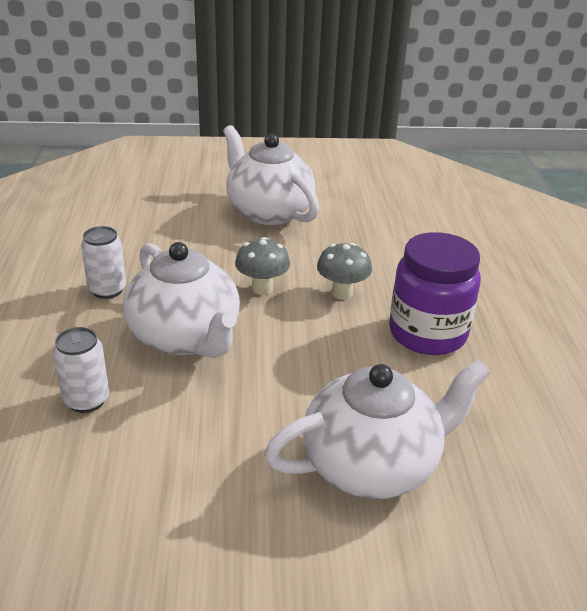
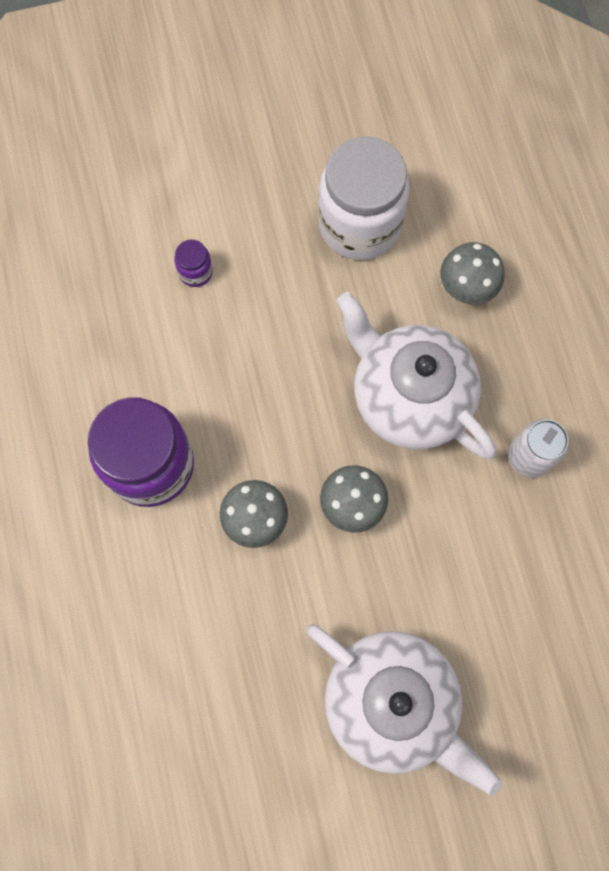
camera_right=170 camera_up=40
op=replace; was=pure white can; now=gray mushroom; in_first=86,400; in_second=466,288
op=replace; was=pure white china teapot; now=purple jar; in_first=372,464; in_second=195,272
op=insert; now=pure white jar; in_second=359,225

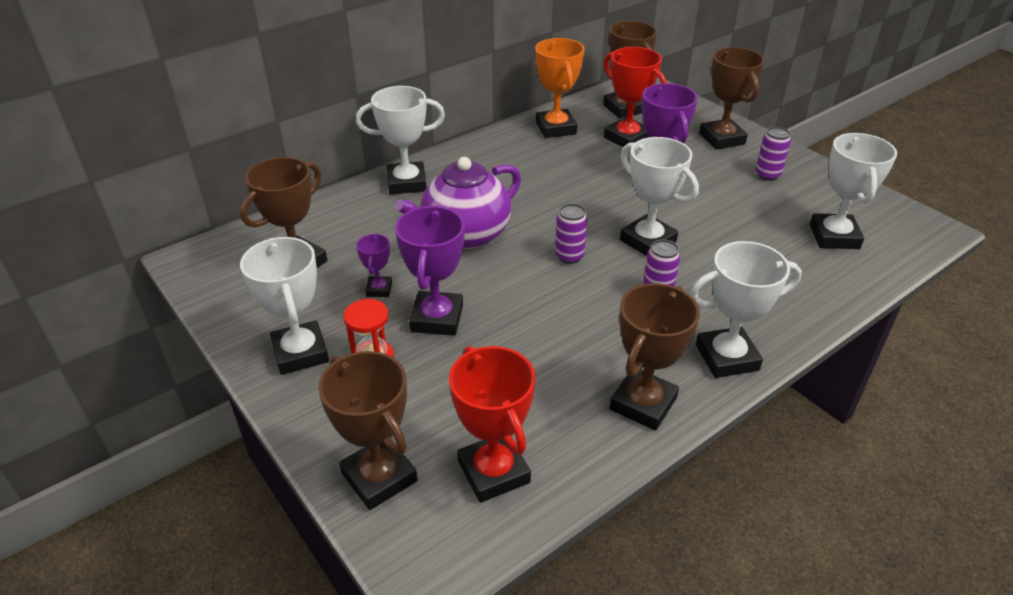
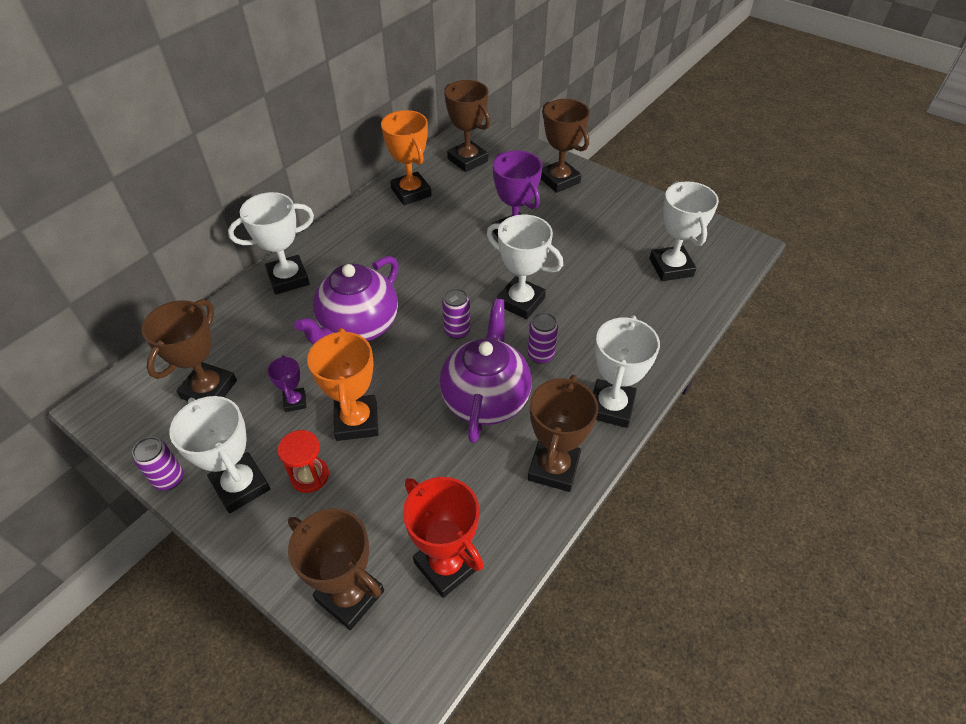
camera_right=-15 camera_up=10
op=recolor; was=purple prize cup; now=orange-coloured prize cup; in_first=437,318; in_second=357,421
op=delete; was=crimson prize cup; in_first=627,138
op=rotate; was=pure white prize cup; in_first=726,357; in_second=610,407; clockwise=-45
op=move; was=purple can; in_first=767,175; in_second=169,479
op=insert; now=purple china teapot; in_second=485,398

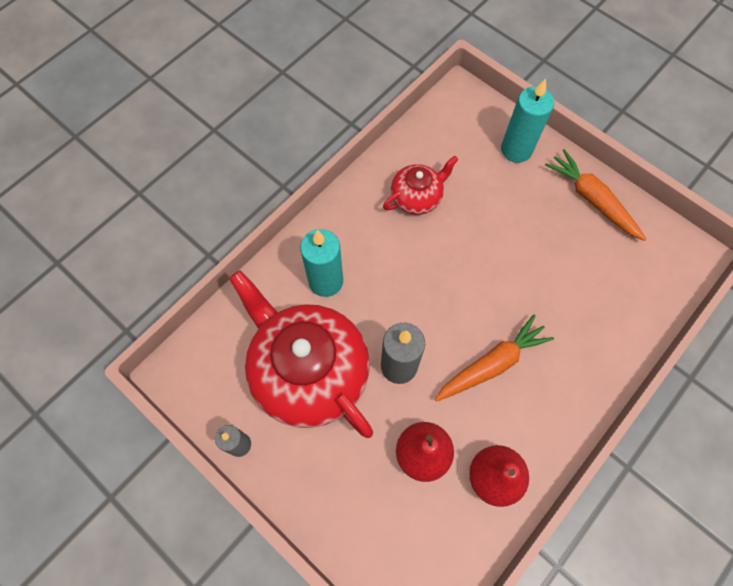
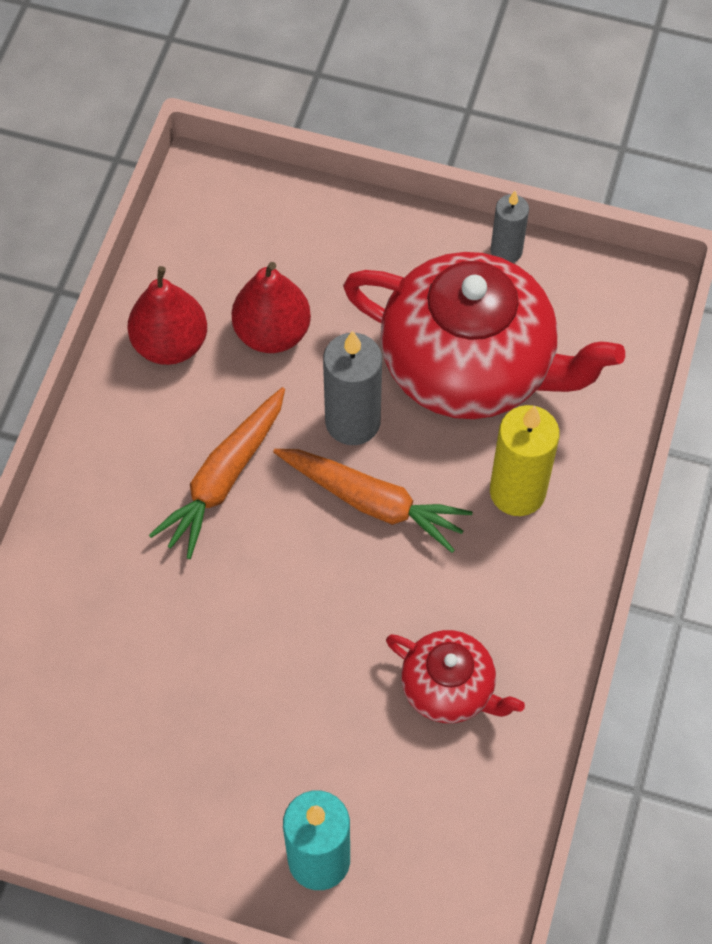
camera_right=155 camera_up=-5
op=recolor; was=turquoise pillar candle; now=yellow pillar candle; in_first=326,281; in_second=517,492
op=rotate; was=crimson china teapot; in_first=417,197; in_second=449,688; clockwise=-90
op=move; was=orange-coloured carrot; in_first=592,199; in_second=372,502

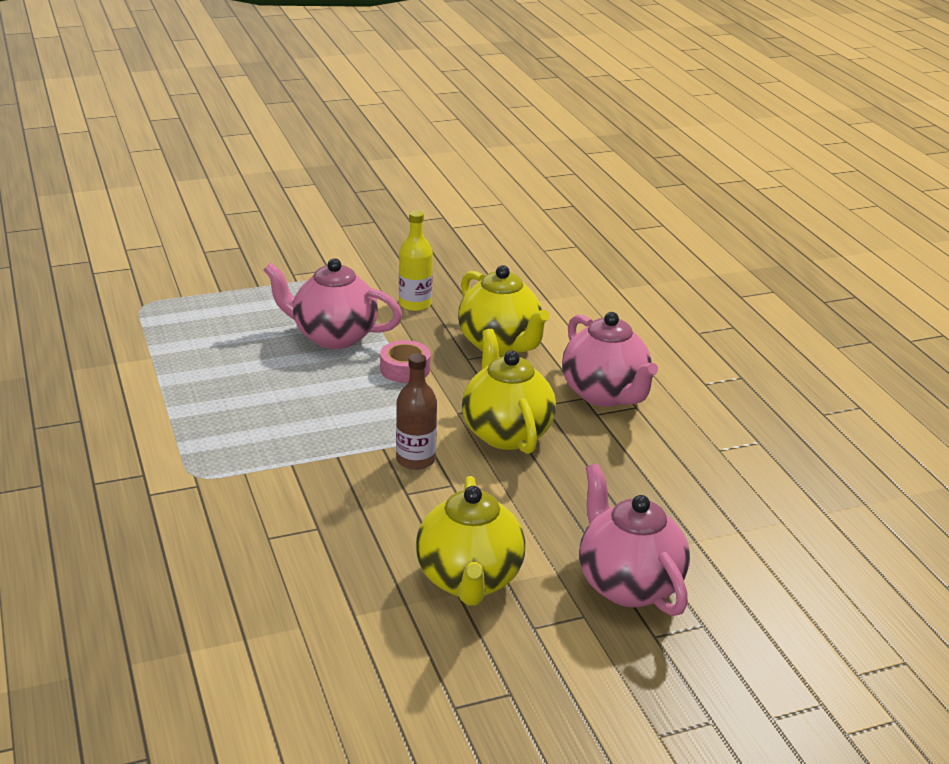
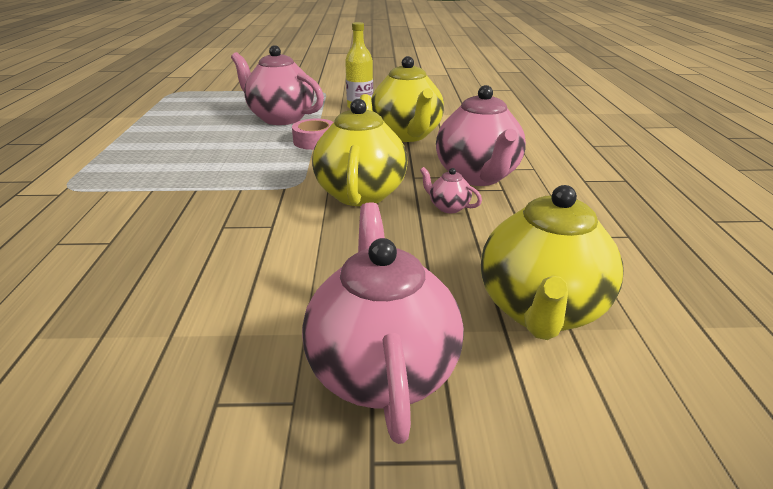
camera_right=20 camera_up=0
op=delete; was=brown drink bottle; in_first=416,460
op=move; was=yellow china teapot; in_first=469,580; in_second=540,311
op=insert; now=rose-pink china teapot; in_second=448,207

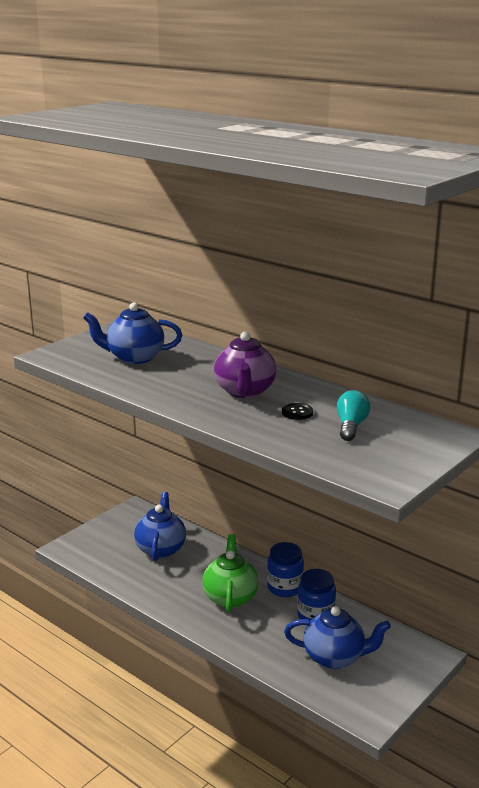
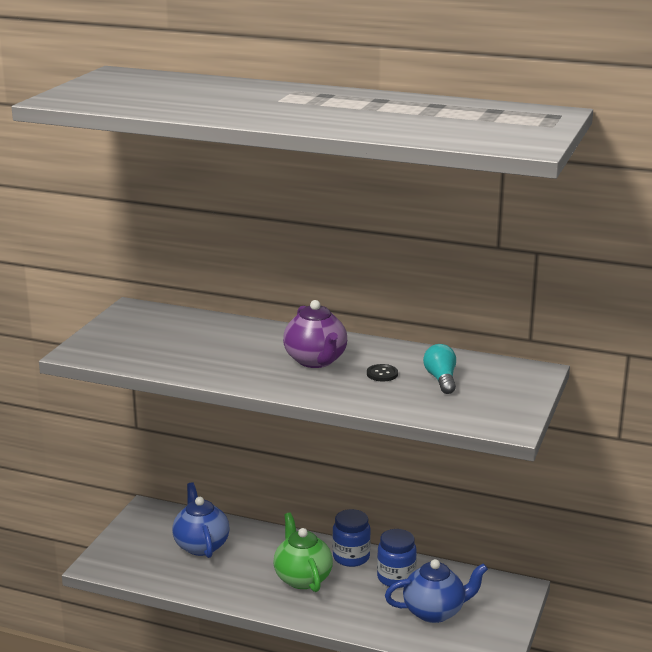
camera_right=-20 camera_up=0
op=delete; was=cobalt china teapot; in_first=134,358

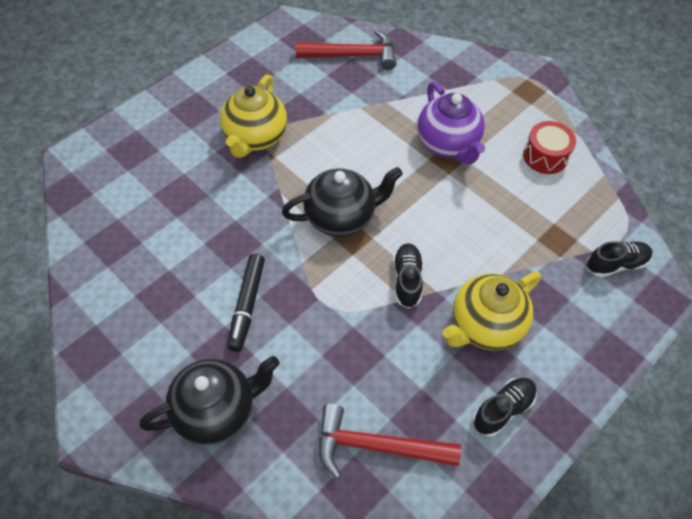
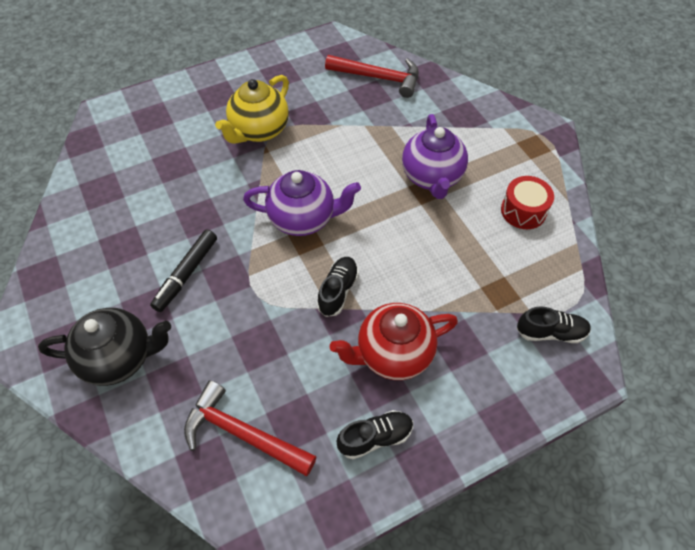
camera_right=20 camera_up=0
op=recolor; was=black china teapot; now=purple china teapot; in_first=341,217; in_second=303,219
op=recolor; was=yellow china teapot; now=crimson china teapot; in_first=485,325; in_second=393,353

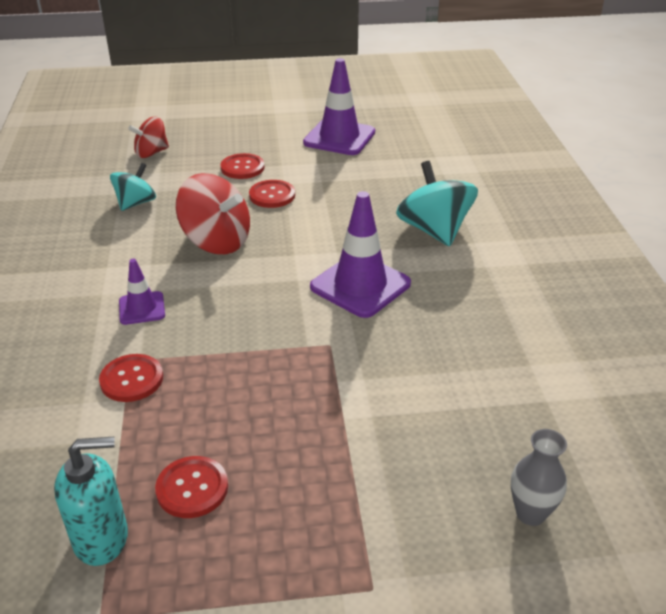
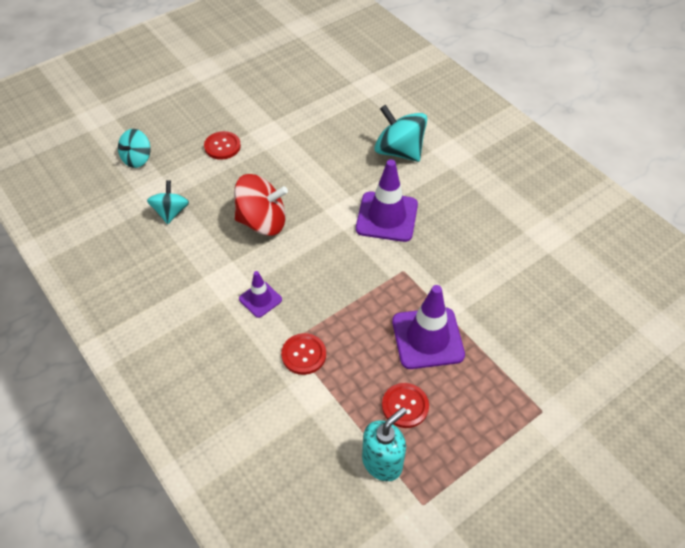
camera_right=-30 camera_up=15
op=recolor; was=crimson spinning top; now=turquoise spinning top; in_first=151,153; in_second=137,159
op=delete; was=crimson sewing button; in_first=272,195
op=move; was=purple safety cone; in_first=339,137; in_second=427,338
op=delete; was=gray tall vase; in_first=530,513

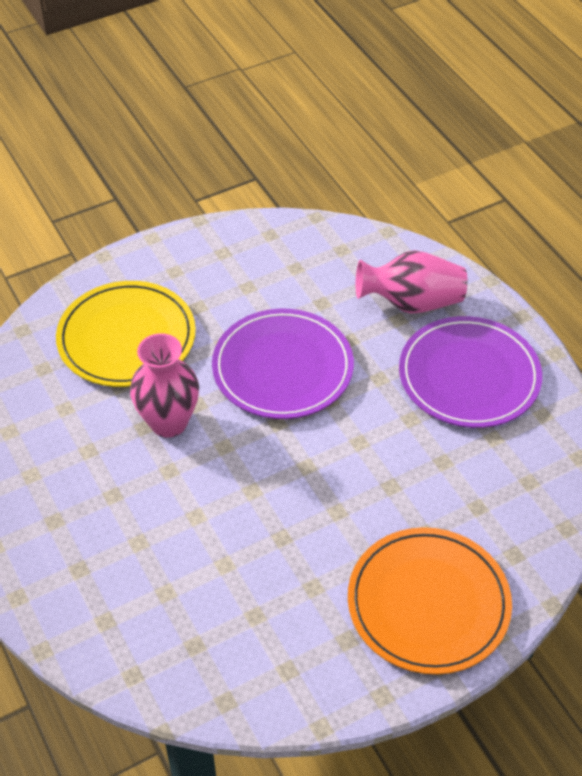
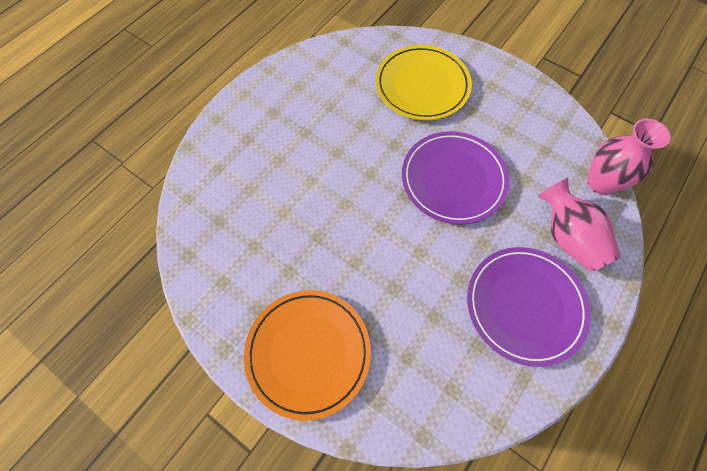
camera_right=65 camera_up=15
op=move; was=rose-pink tall vase; in_first=168,422; in_second=600,182

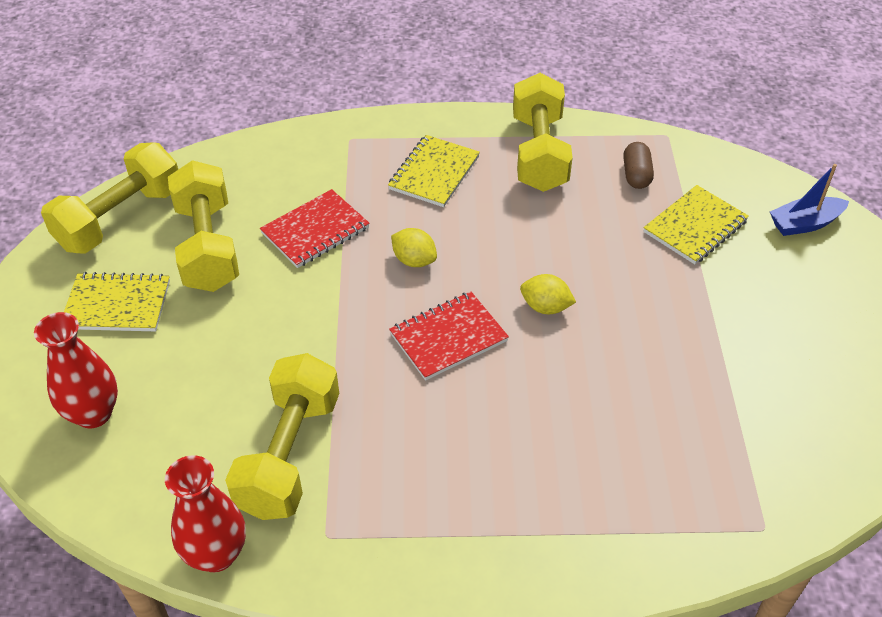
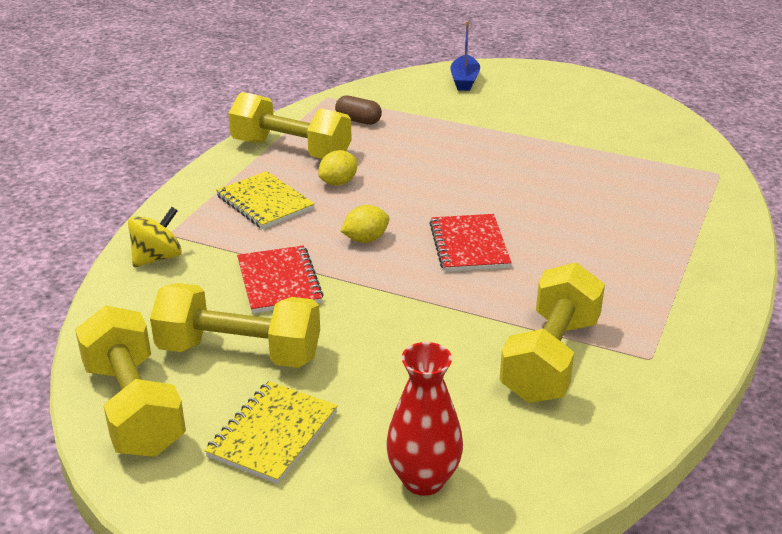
camera_right=-65 camera_up=-15
op=delete; was=crimson tall vase; in_first=216,554
op=rotate; was=yellow hand weight; in_first=289,454; in_second=550,359; clockwise=75
op=move; was=yellow toy lemon; in_first=545,307; in_second=338,183
op=delete; was=yellow notebook; in_first=695,227
op=insert; now=yellow spinning top; in_second=157,258

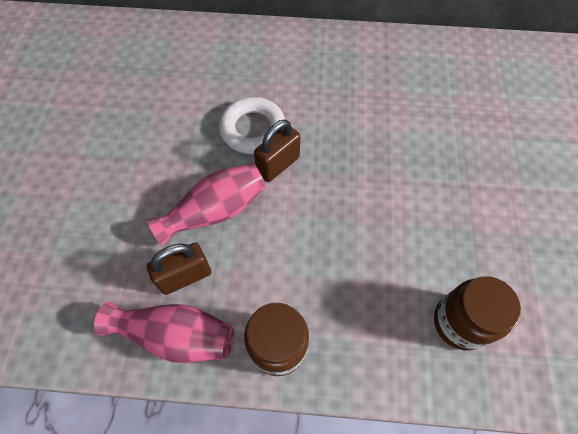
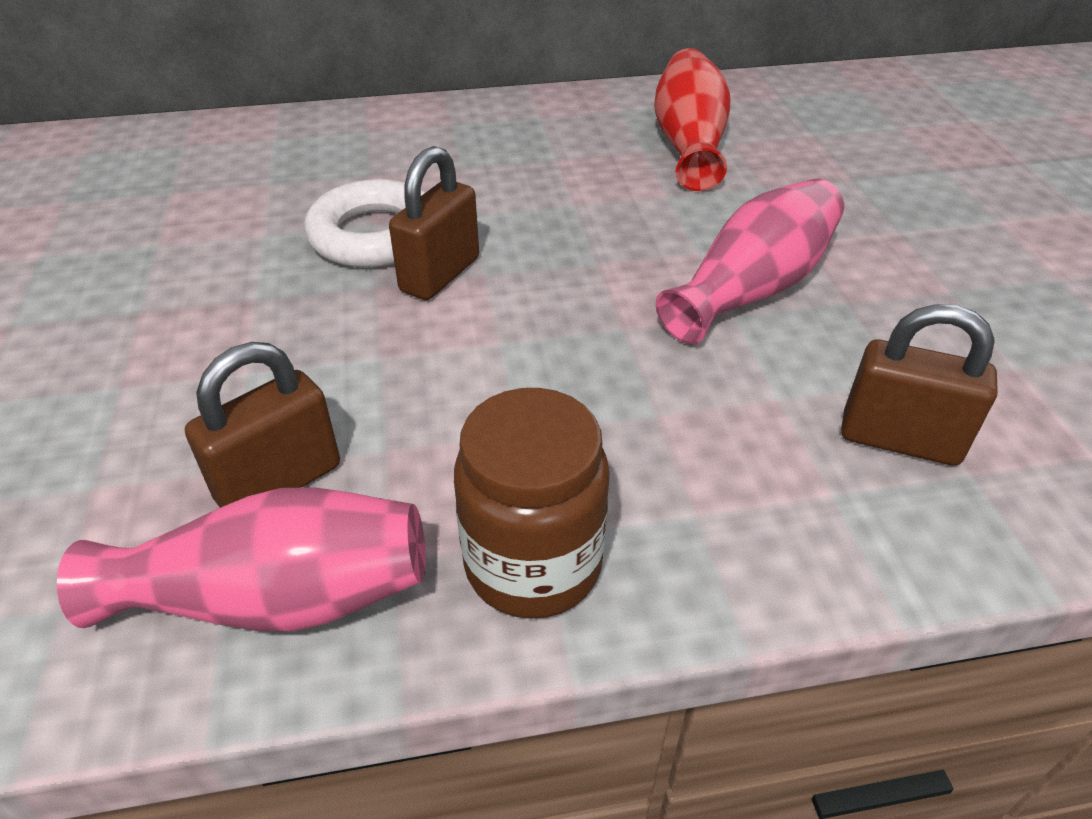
camera_right=-15 camera_up=-20
op=move; was=rose-pink tall vase; in_first=215,211; in_second=751,289
op=replace; was=brown jar; now=brown padlock; in_first=460,322; in_second=899,440
op=insert; now=crimson tall vase; in_second=689,145

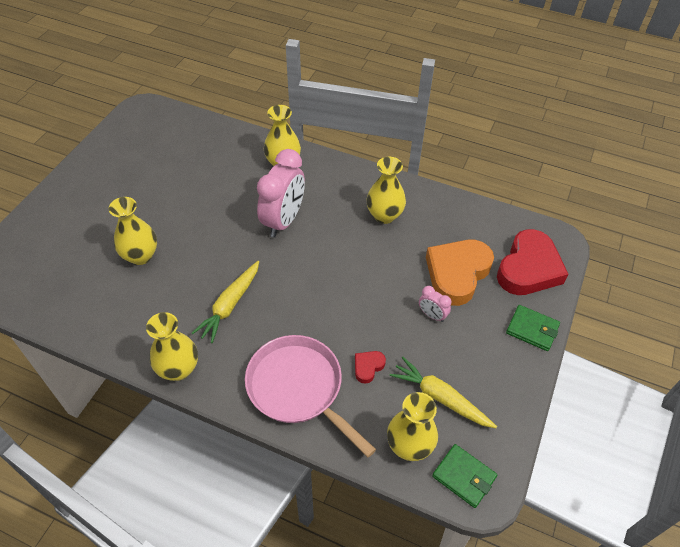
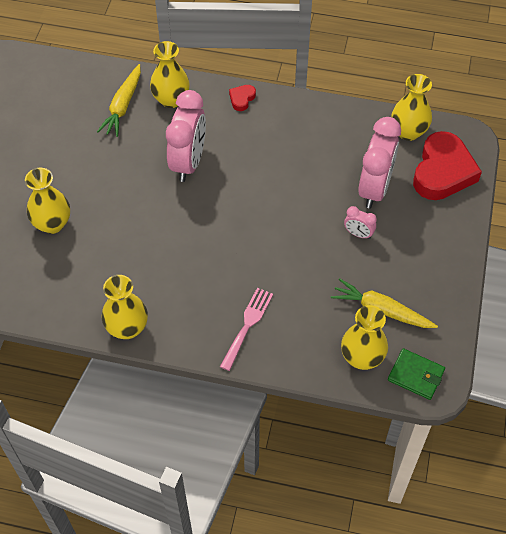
camera_right=-10 camera_up=5
op=move; was=yellow carrot; in_first=230,305; in_second=123,106
op=replace; was=rose-pink skillet; now=rose-pink dinner fork; in_first=298,388; in_second=247,325
op=move; was=crimson love heart; in_first=368,367; in_second=242,99
op=move; was=yellow tall vase; in_first=384,215; in_second=408,132
op=replace; was=orange-coloured love heart; now=rose-pink bedside clock; in_first=457,274; in_second=374,188
op=delete; was=green wallet; in_first=532,329

